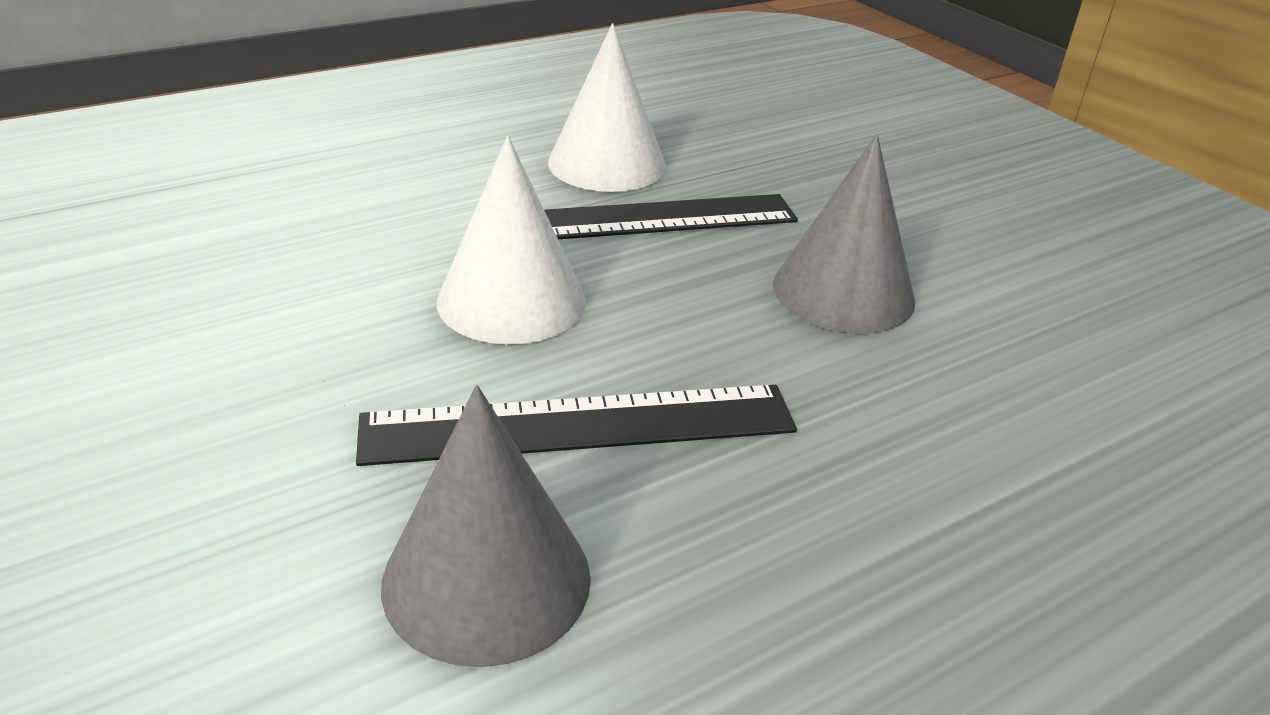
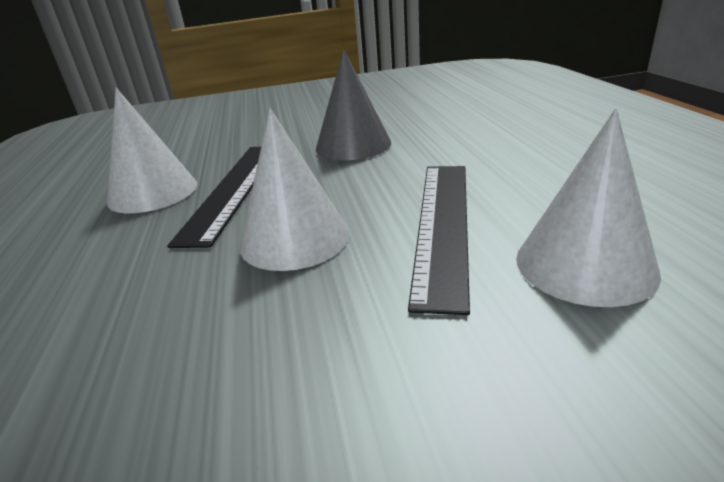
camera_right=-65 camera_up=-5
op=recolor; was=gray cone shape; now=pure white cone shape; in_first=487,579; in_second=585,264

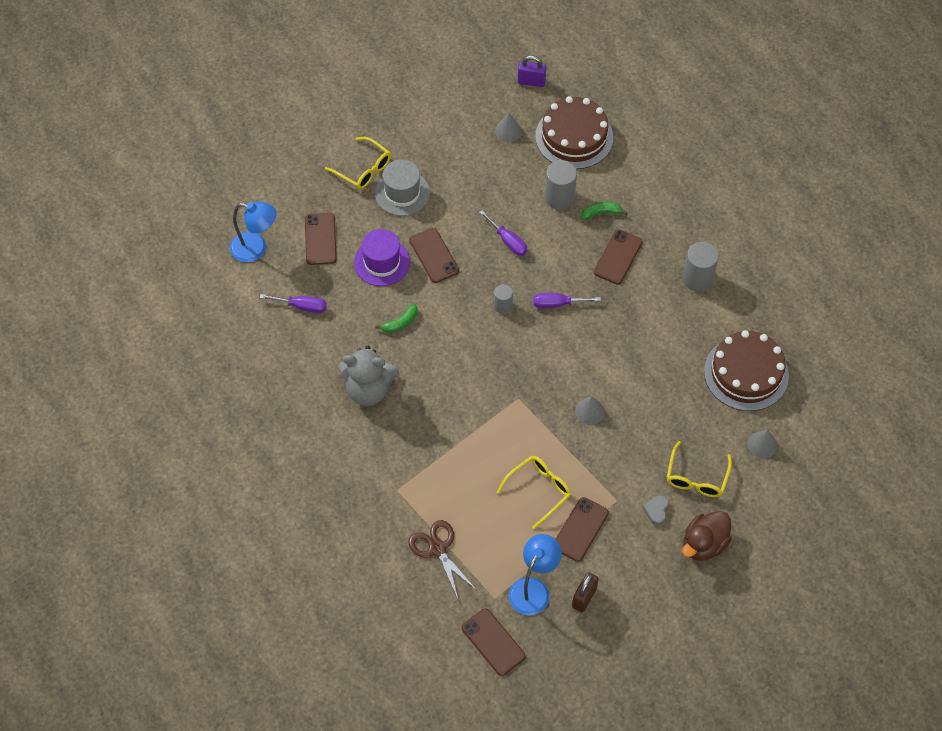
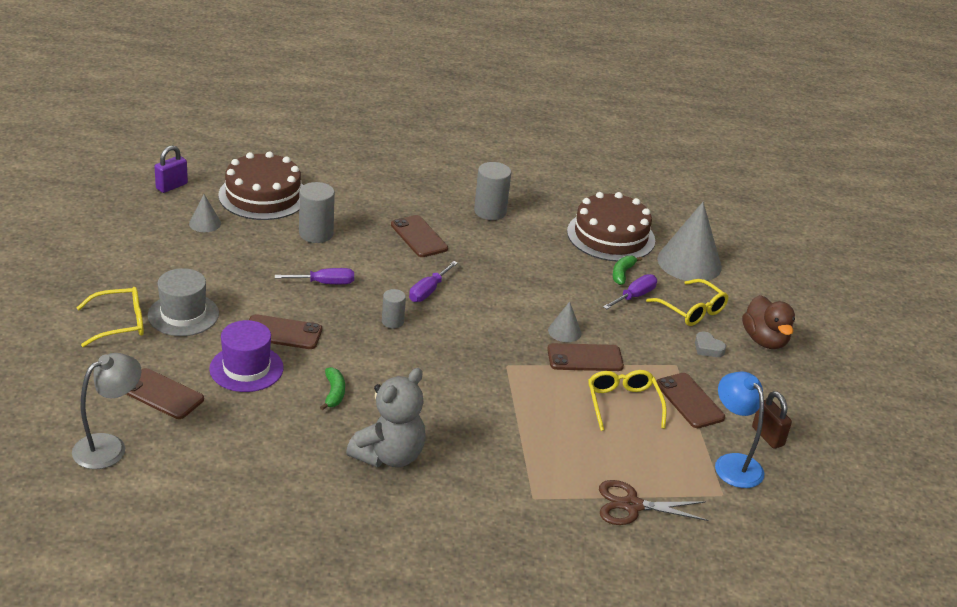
camera_right=-60 camera_up=-25
op=recolor; was=cobalt lamp; now=gray lamp; in_first=256,249; in_second=109,446
op=move; was=purple flat screwdriver; in_first=302,306; in_second=634,296
op=move; was=brown mobile phone; in_first=493,642; in_second=585,358
op=move; was=green toy banana; in_first=601,213; in_second=622,274
op=resize; was=gray cone shape; in_first=762,444; in_second=689,263; ratio=2.08

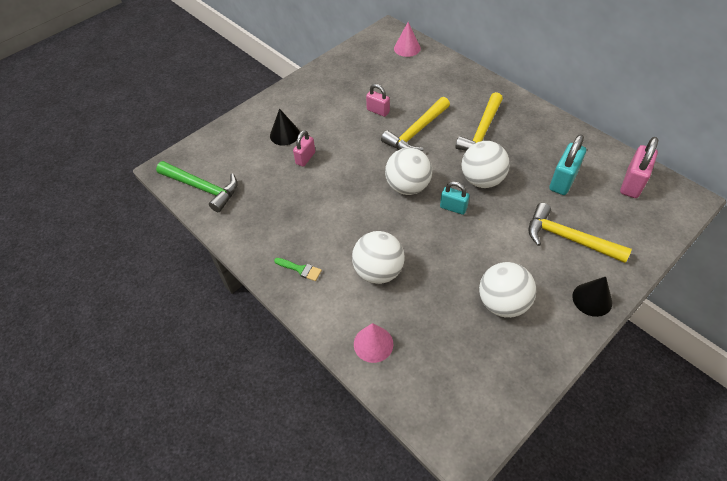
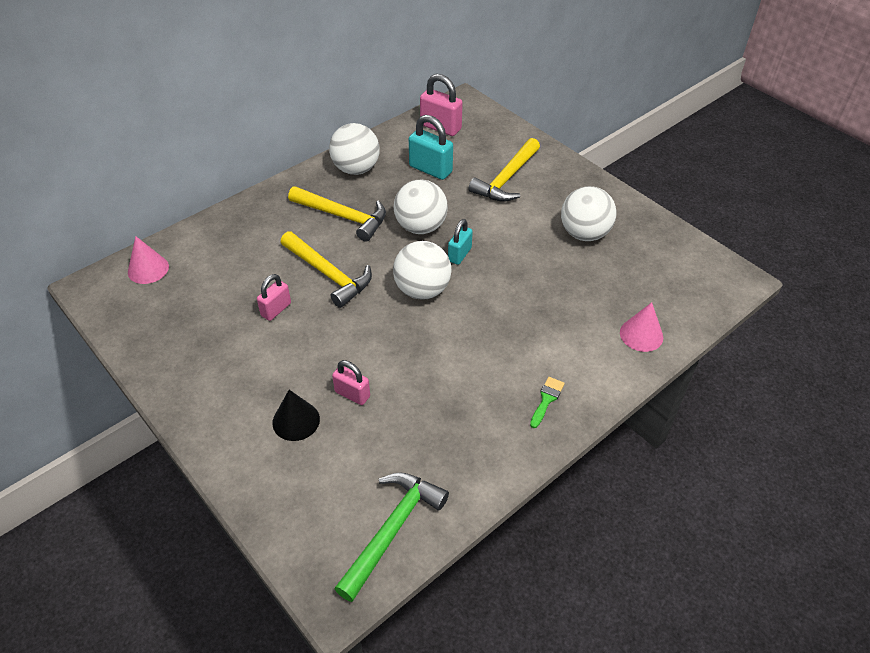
camera_right=-90 camera_up=-5
op=move; was=pure white ball; in_first=378,271; in_second=356,169
op=delete; was=black cone shape; in_first=592,299

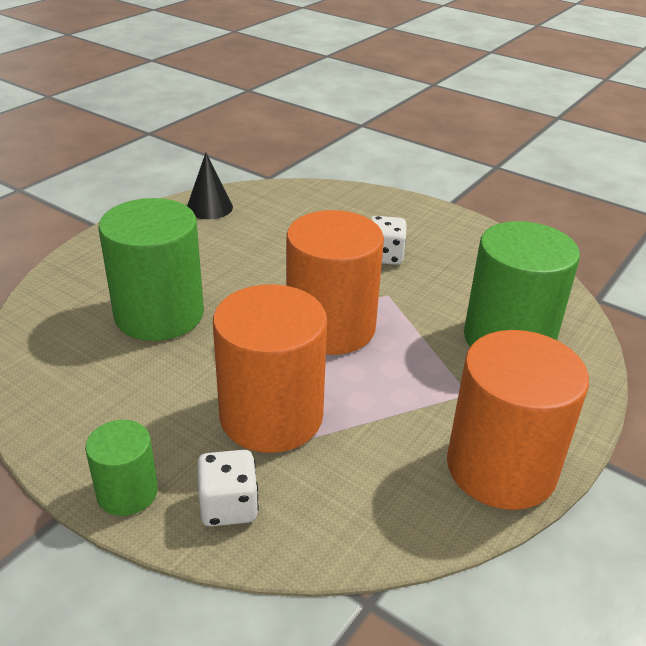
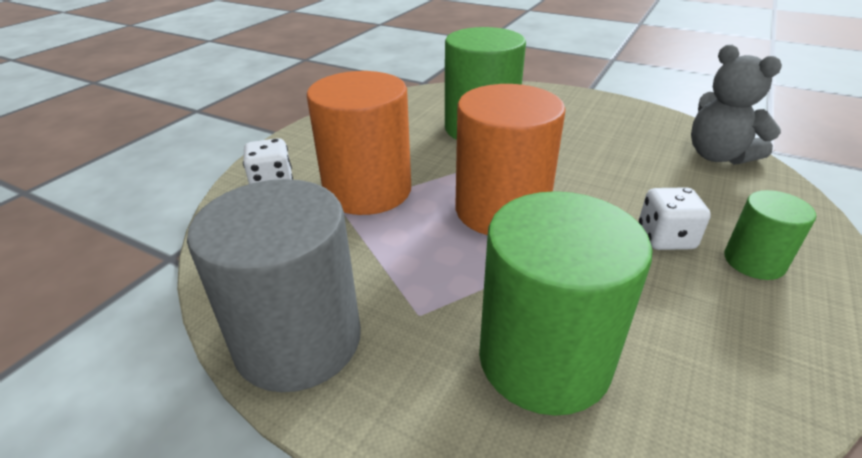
camera_right=85 camera_up=0
op=move; was=green solid cylinder; in_first=127,492; in_second=754,261
op=delete; was=black cone shape; in_first=209,207
op=recolor; was=orange-coloured solid cylinder; now=gray solid cylinder; in_first=501,467; in_second=298,340
op=insert; now=gray teddy; in_second=718,156

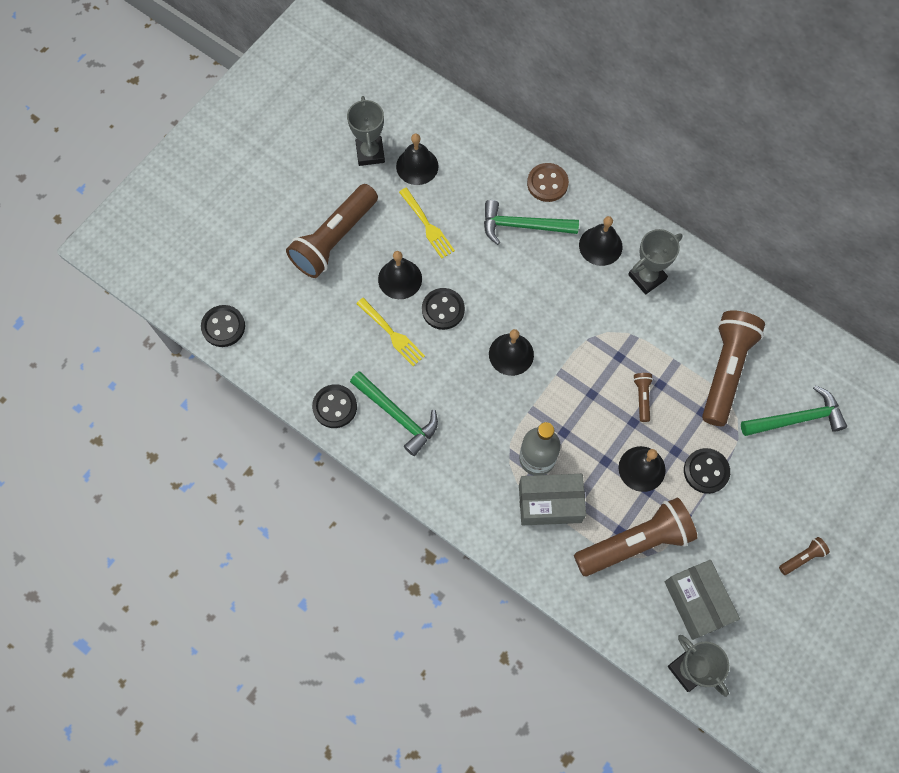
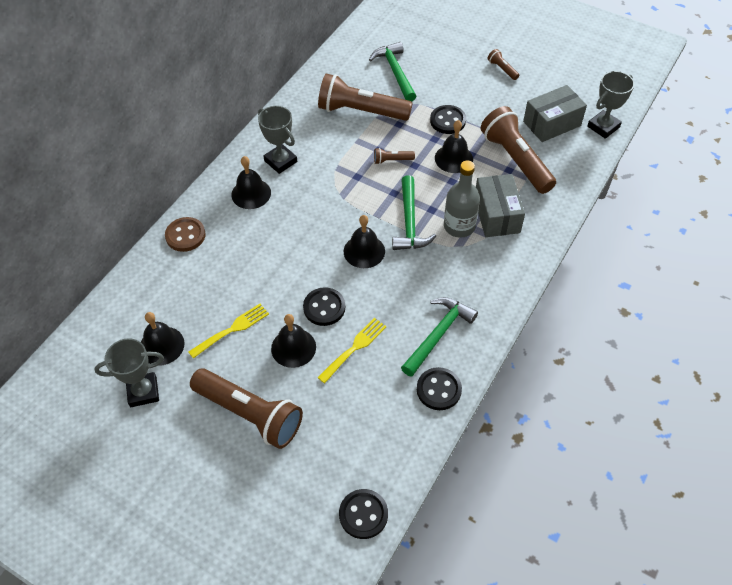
camera_right=-95 camera_up=-15
op=move; was=green hammer; in_first=523,226; in_second=410,222

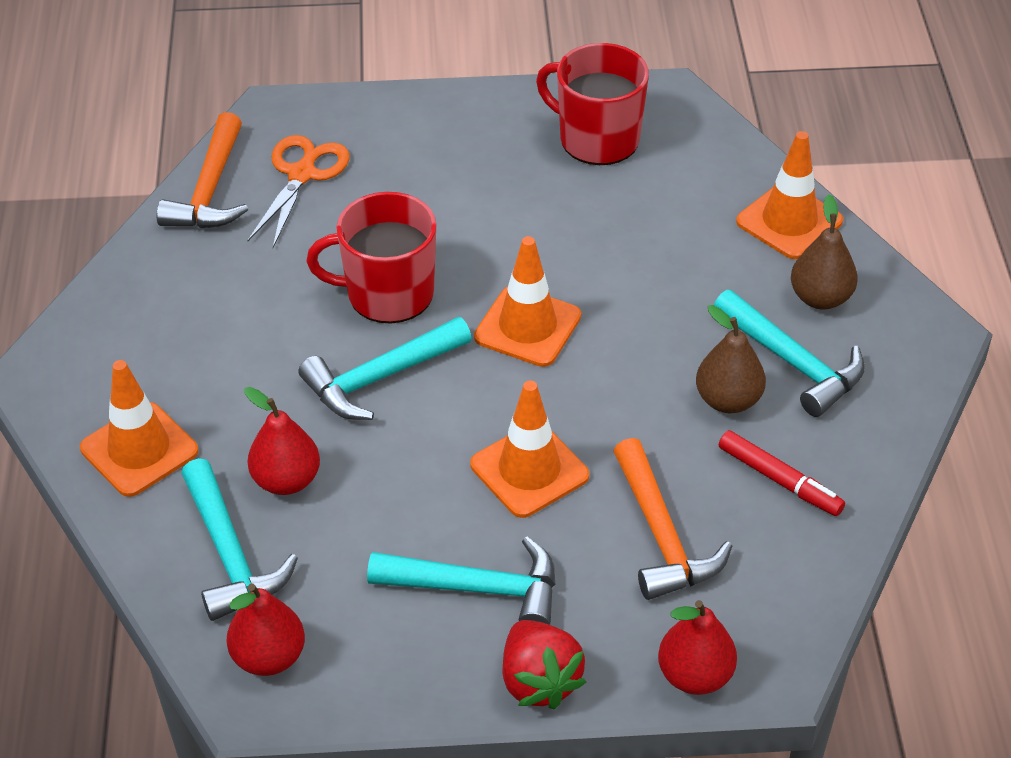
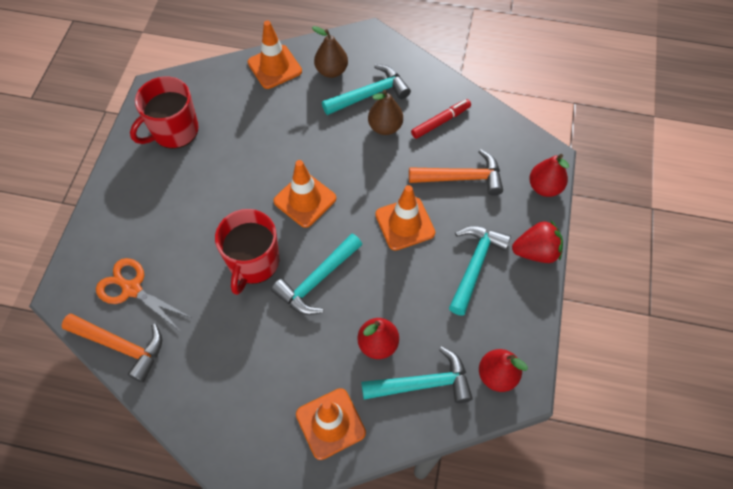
camera_right=-75 camera_up=15
op=rotate; was=turquoise hammer; in_first=380,378; in_second=317,280; clockwise=60

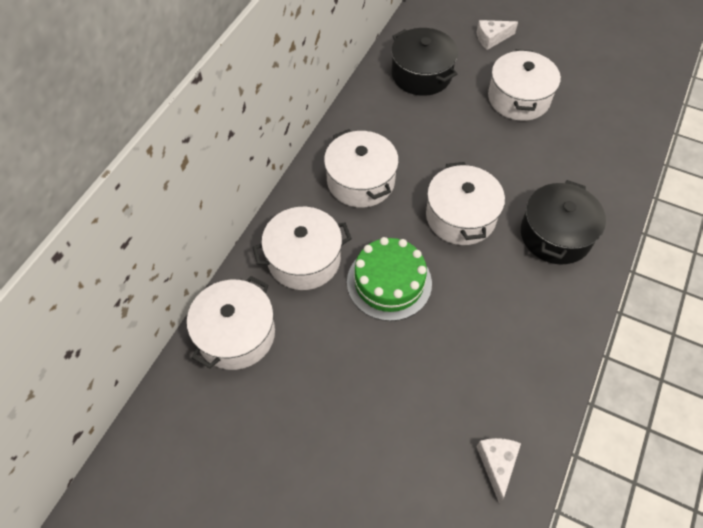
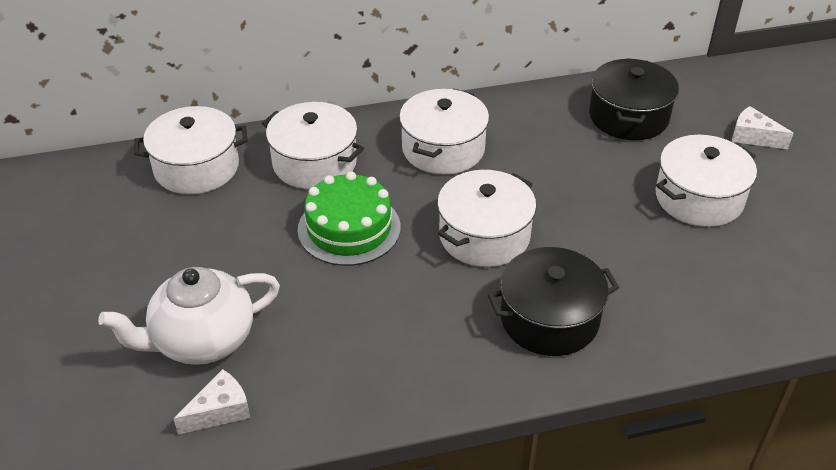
camera_right=50 camera_up=-15
op=insert; now=pure white china teapot; in_second=202,340

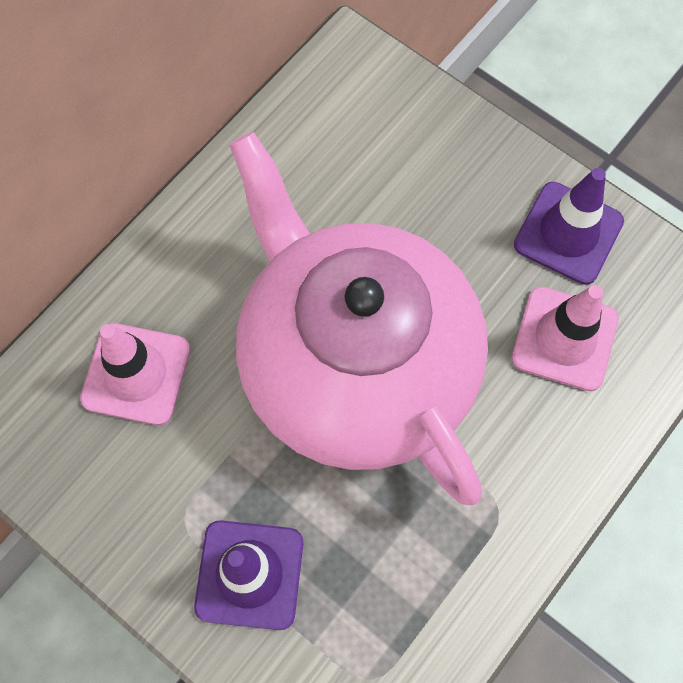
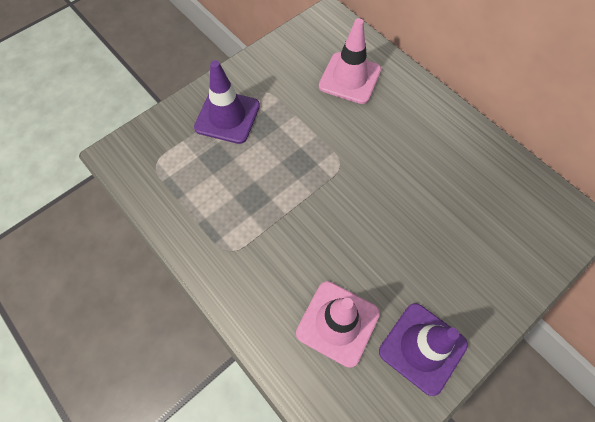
camera_right=100 camera_up=-5
op=delete; was=rose-pink china teapot; in_first=355,364

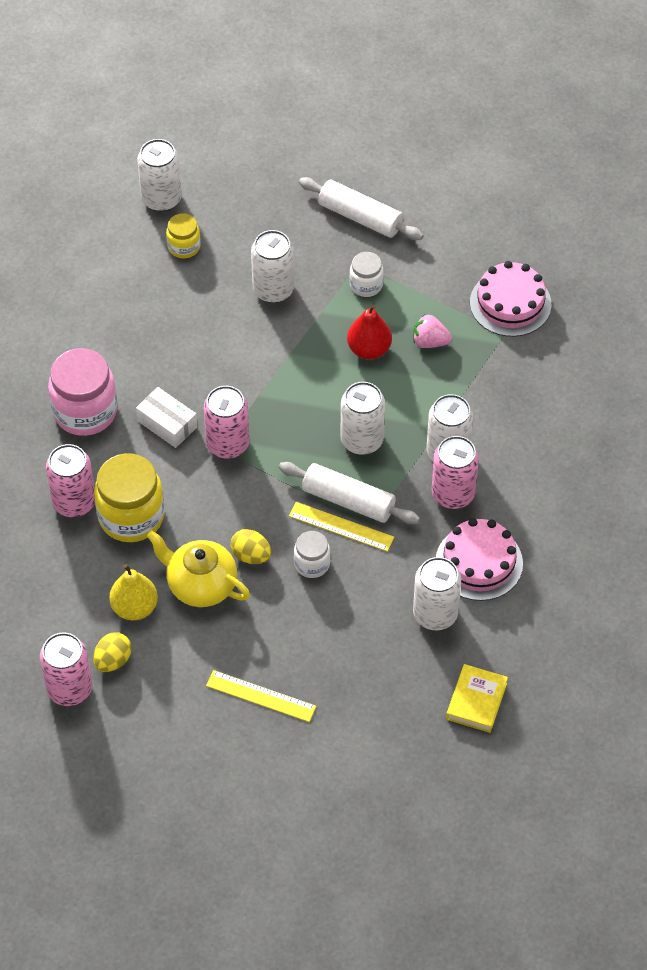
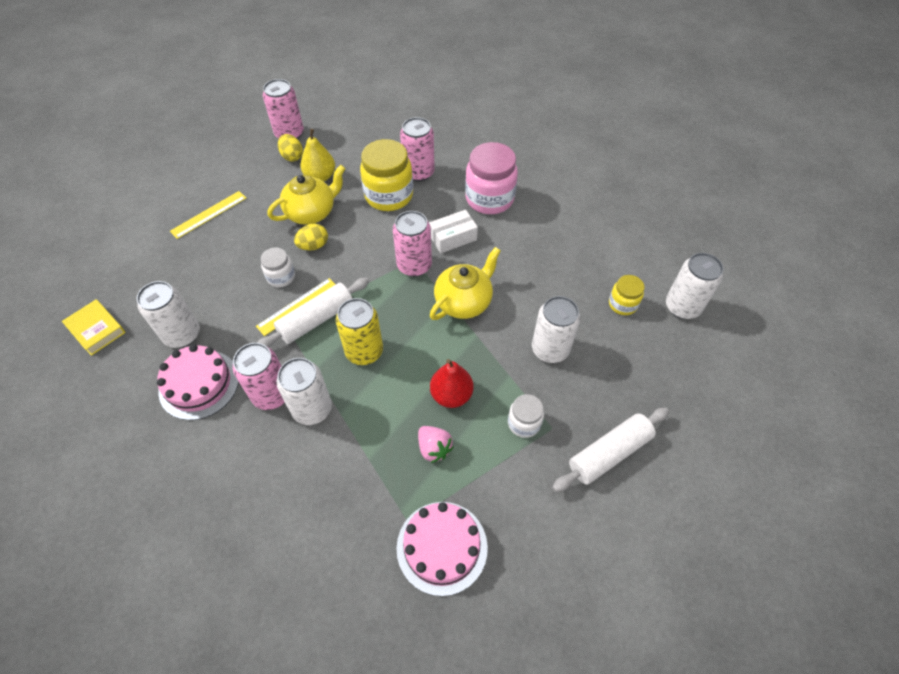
camera_right=115 camera_up=0
op=recolor; was=pure white can; now=yellow can; in_first=362,440; in_second=364,351
op=rotate; was=rose-pink berry; in_first=429,342; in_second=434,448; clockwise=105
op=insert; now=yellow china teapot; in_second=464,302

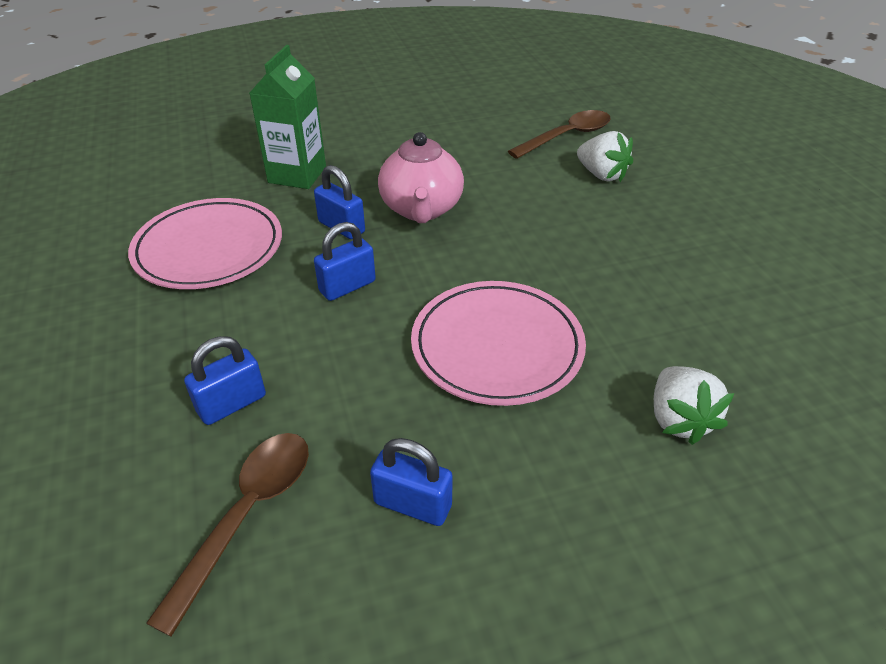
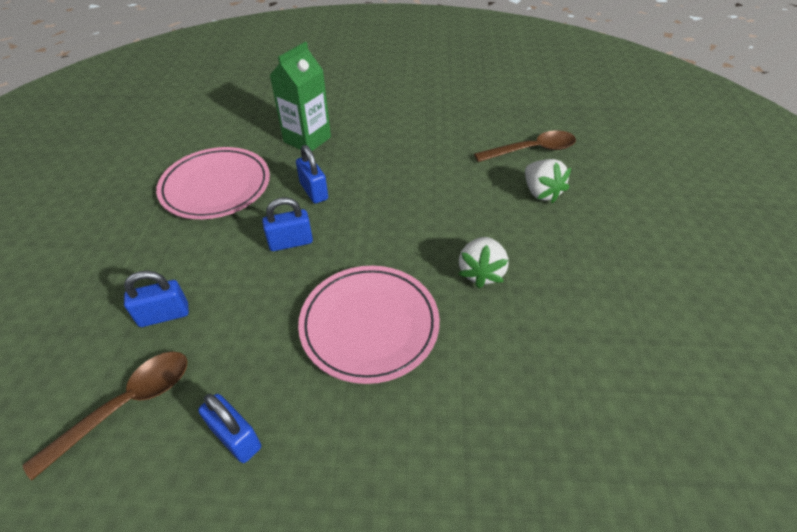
camera_right=20 camera_up=5
op=delete; was=rose-pink china teapot; in_first=421,209
op=move; was=pure white berry; in_first=678,420; in_second=481,272

